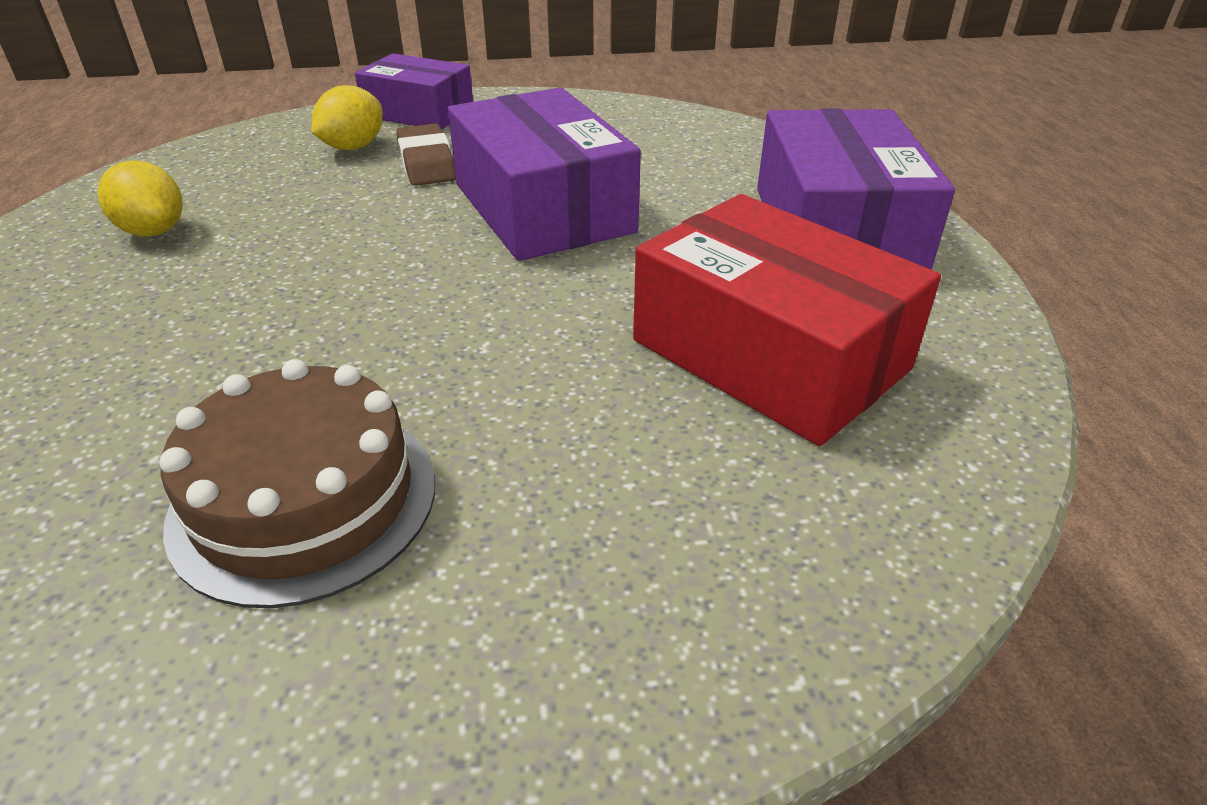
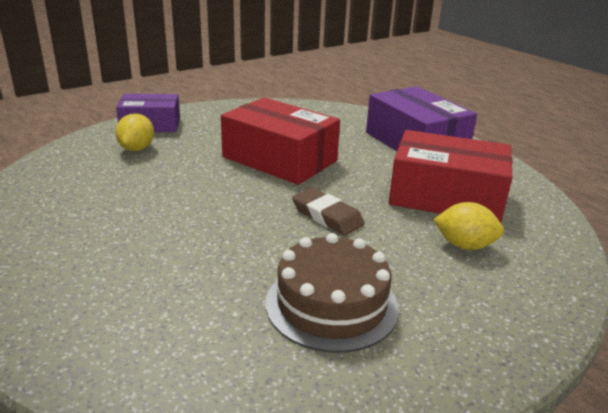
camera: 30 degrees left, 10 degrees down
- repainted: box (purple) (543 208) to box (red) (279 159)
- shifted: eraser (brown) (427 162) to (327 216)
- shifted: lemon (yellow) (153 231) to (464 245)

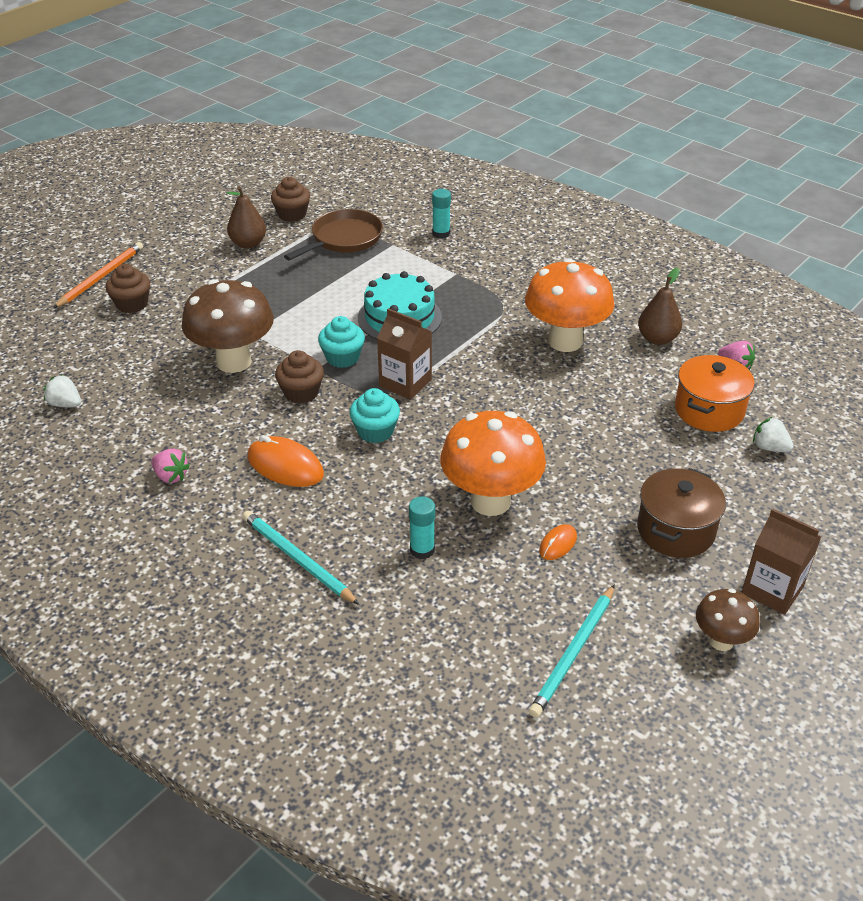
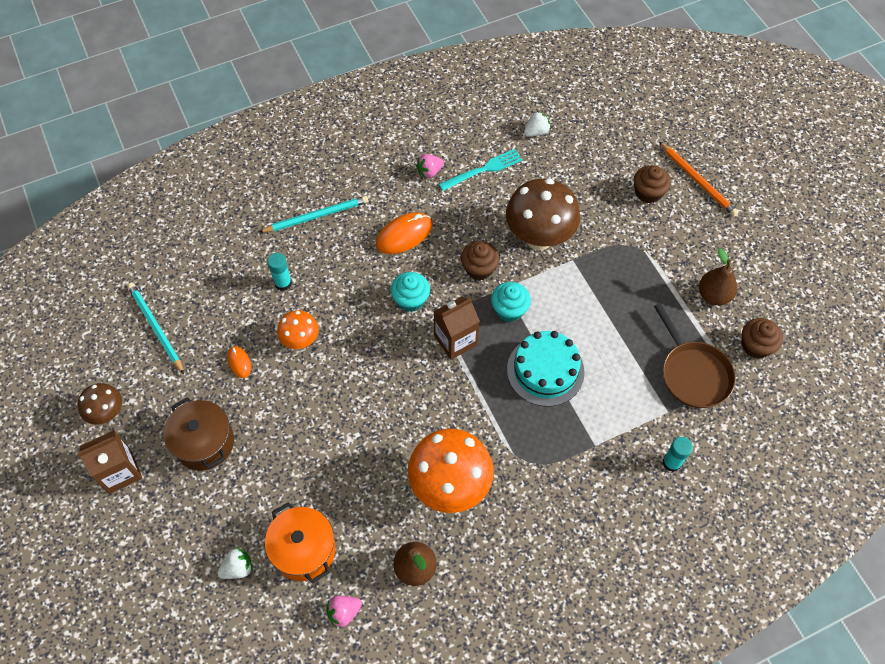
camera: 115 degrees right, 20 degrees up
- scaled: mushroom (orange) (490 501) = (301 341) x0.53
- new: fork (turquoise) (484 169)

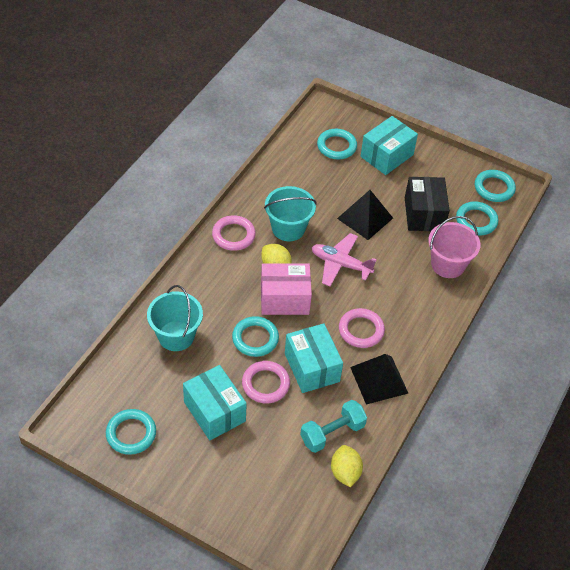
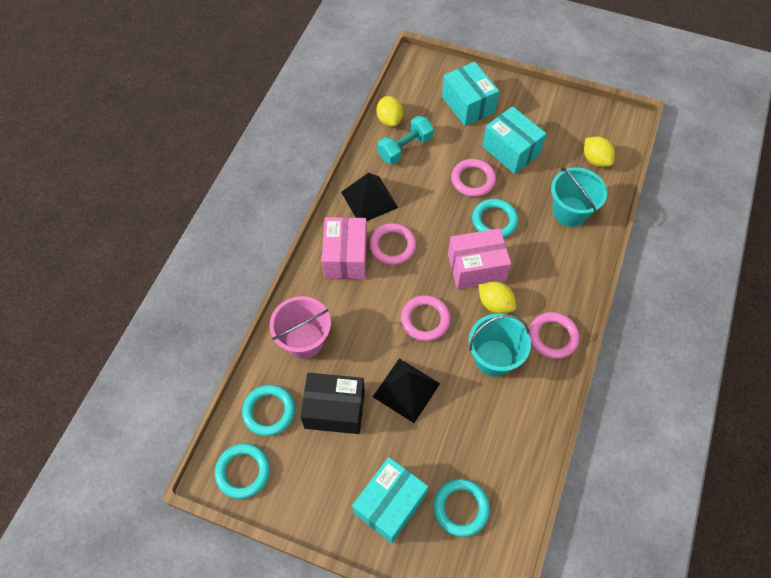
camera: 175 degrees right, 10 degrees up
- rotated: box (black) (424 214) = (334 409) 75 degrees counterclockwise
- new: box (pink) (346 257)
- swapped: plane (pink) (340 264) to ring (pink) (425 319)
- shifted: box (turquoise) (312 367) to (468 104)
- new: lemon (yellow) (595 160)
- gone: ring (turquoise) (131 433)

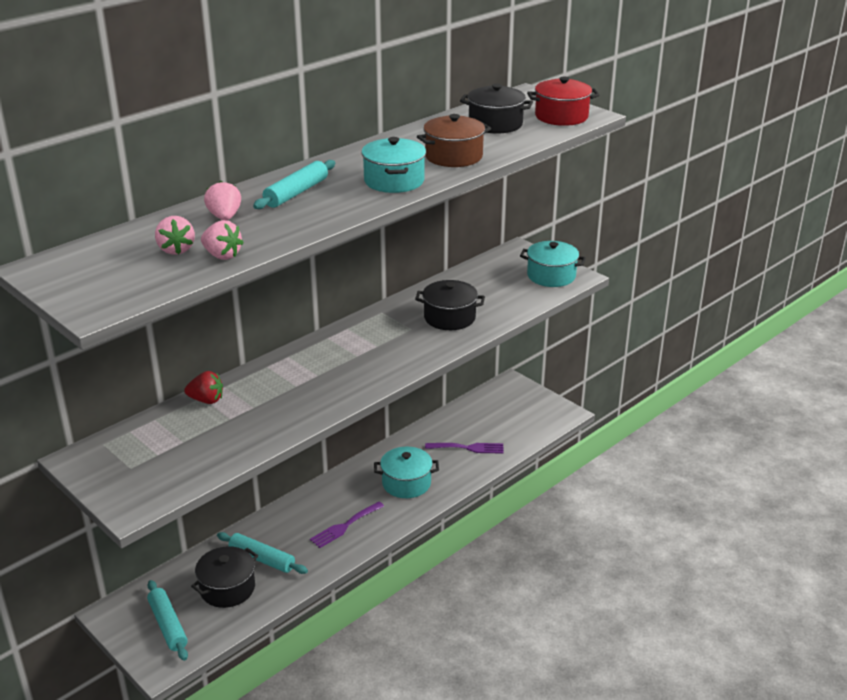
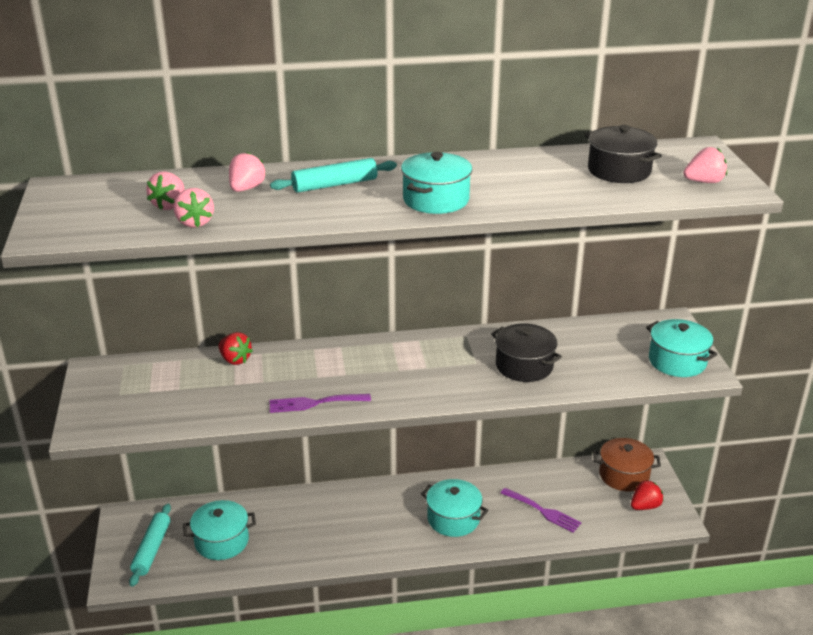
camera: 35 degrees right, 0 degrees up
- repainted: pot (black) (227 588) to pot (turquoise) (222 541)
- shifted: fork (purple) (344 526) to (314 403)
- shifted: pot (brown) (453 156) to (624 475)
- new: strawberry (red) (645 506)
- swapped: pot (red) (561 116) to strawberry (pink) (704 182)
- gone: rolling pin (turquoise) (262 559)

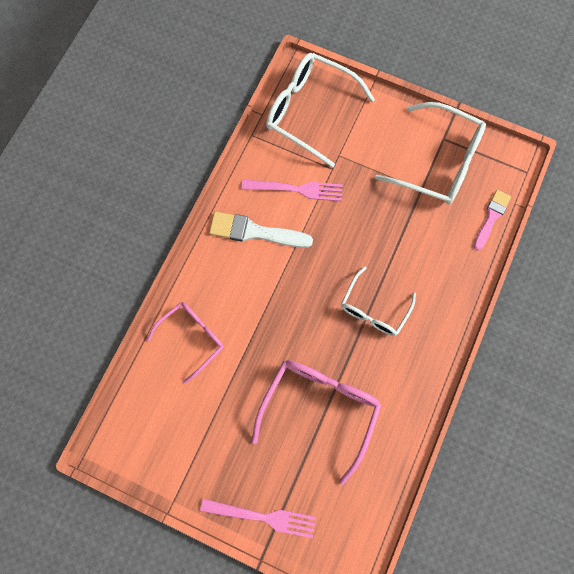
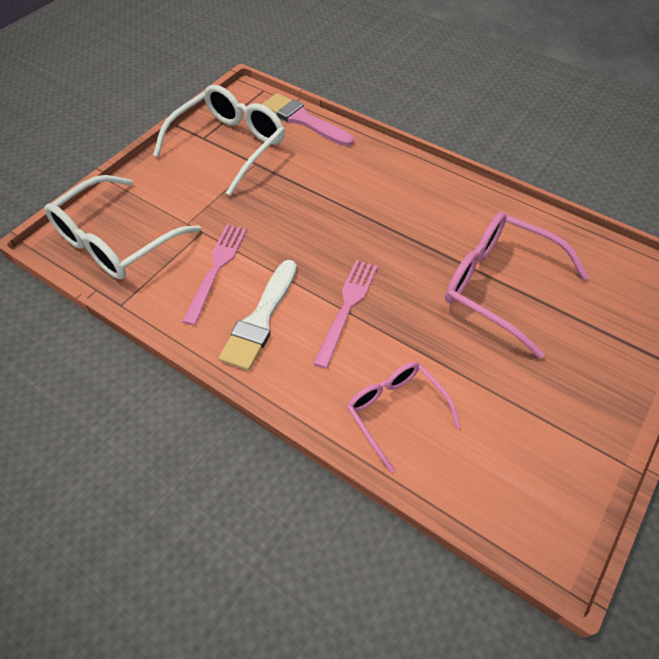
camera: 80 degrees left, 20 degrees down
- scaled: brush (pink) (491 217) = (303 120) x1.51
- shifted: fork (pink) (263 517) to (347 307)
- gone: glasses (white) (374 308)

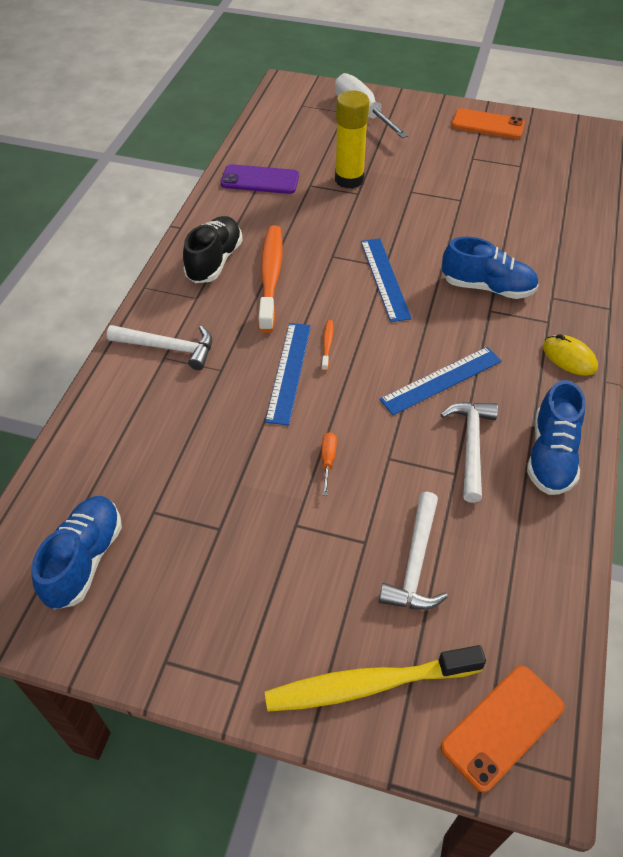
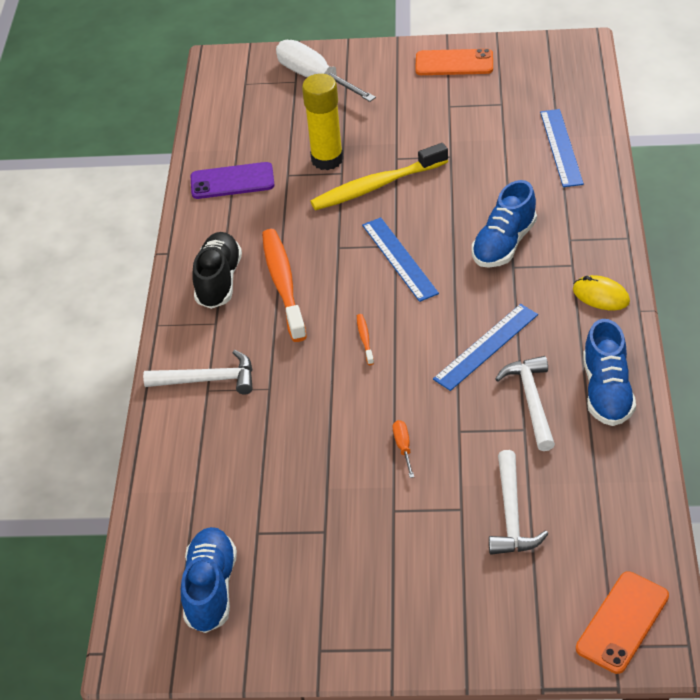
camera: 10 degrees left, 5 degrees down
- shifted: toothbrush (yellow) (367 684) to (376 186)
- rotated: shoe (blue) (487 287) = (504 244) 120 degrees clockwise
- shifted: ruler (blue) (289 372) to (561 147)

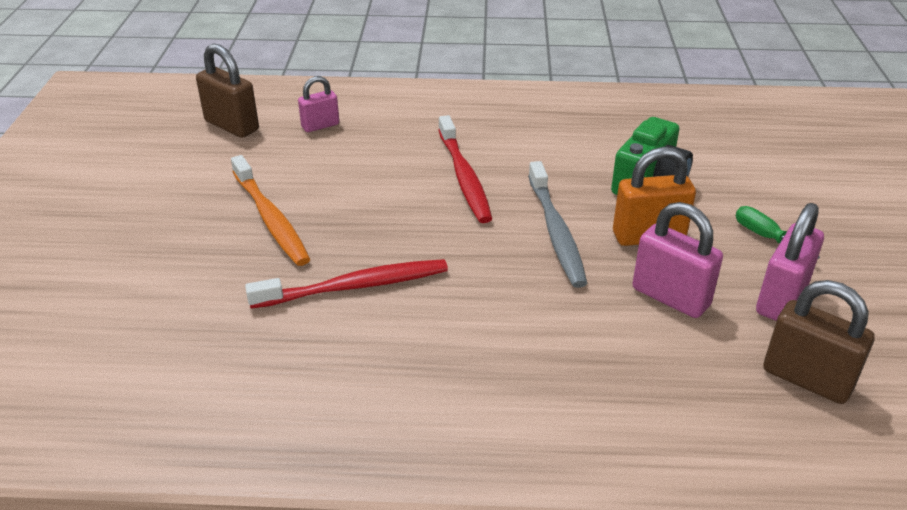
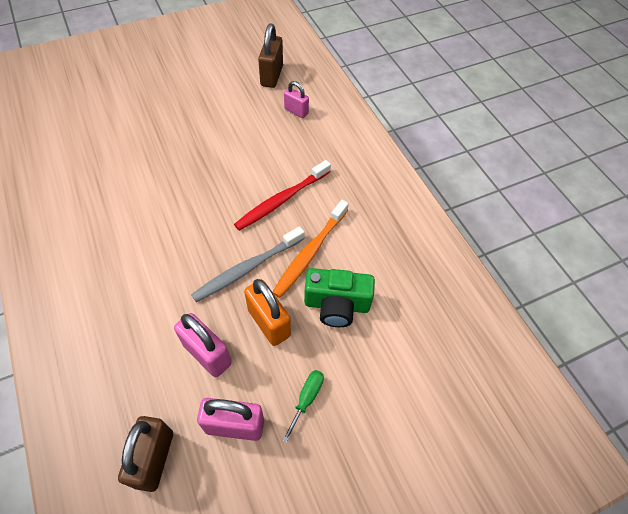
camera: 60 degrees right, 20 degrees up
- rotated: padlock (pink) (670 297) = (207 354) 60 degrees counterclockwise
- shifted: toothbrush (orange) (270 219) to (310 252)
- gone: toothbrush (red) (355 286)

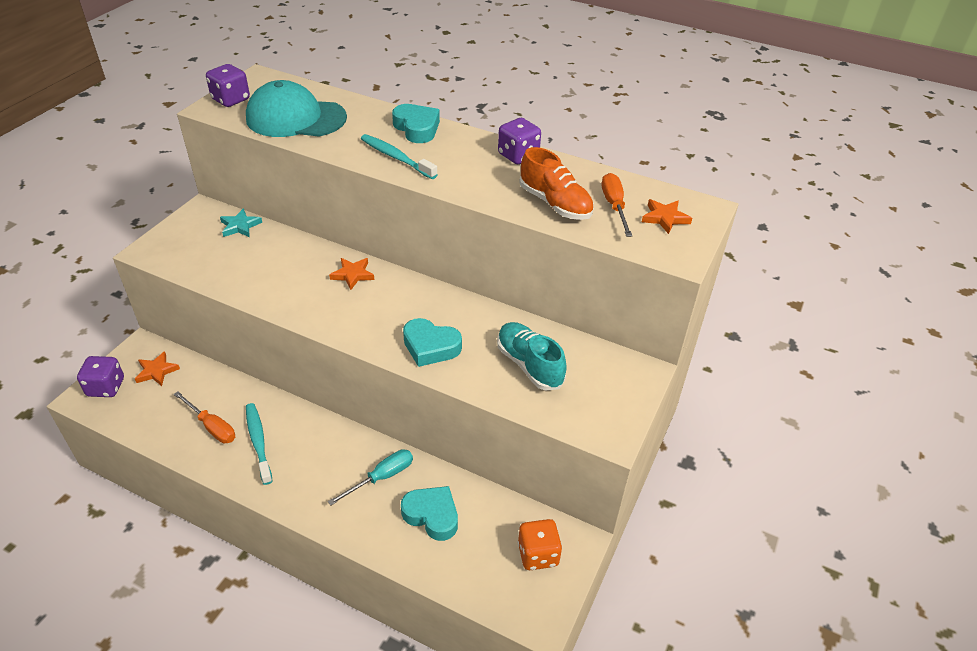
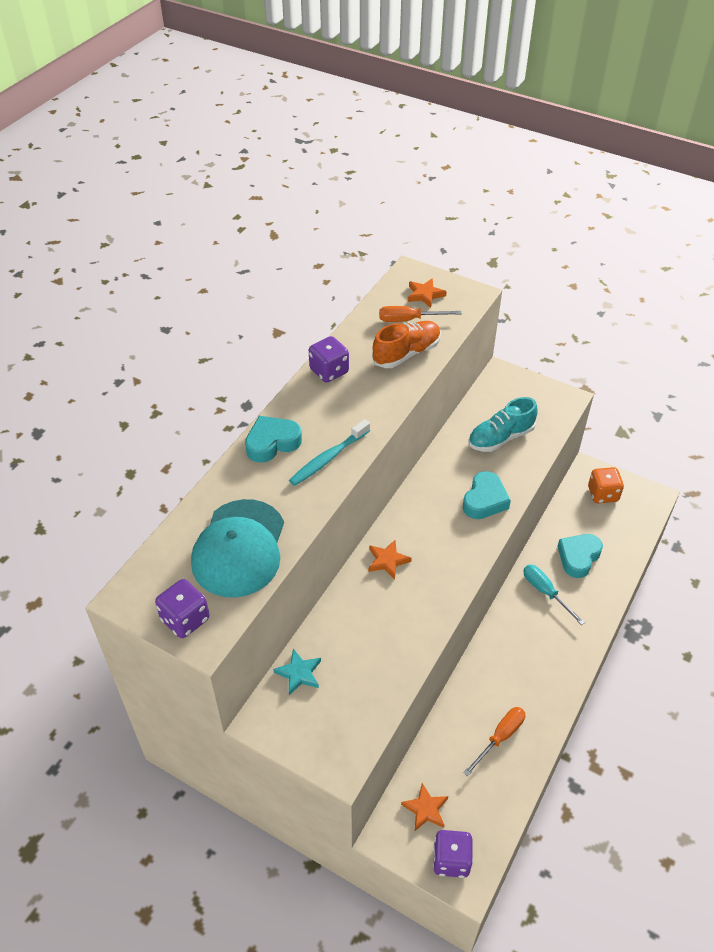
camera: 85 degrees left, 5 degrees up
- gone: toothbrush (turquoise) (258 442)

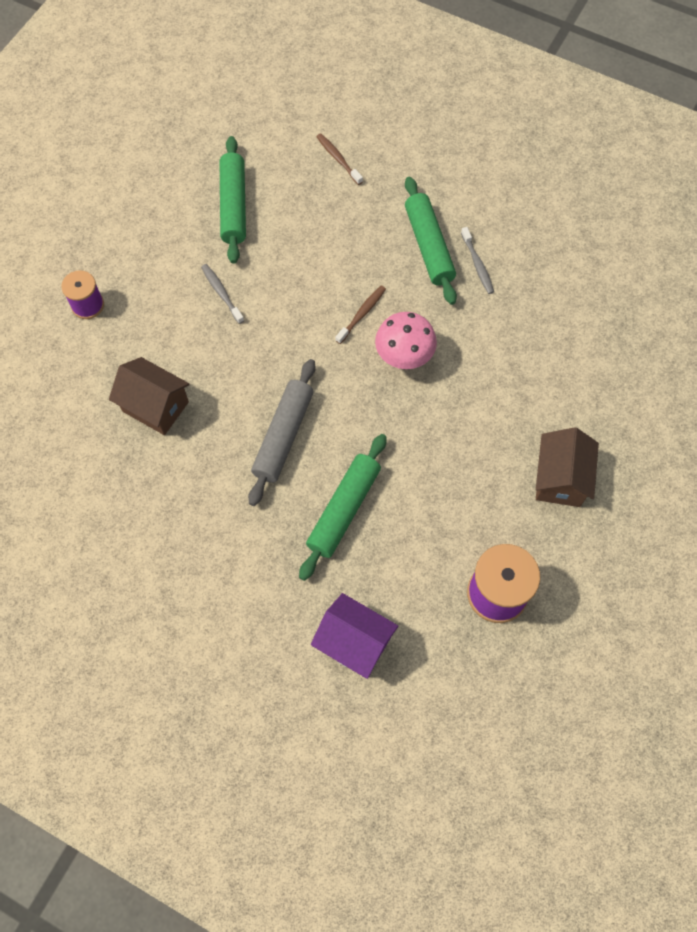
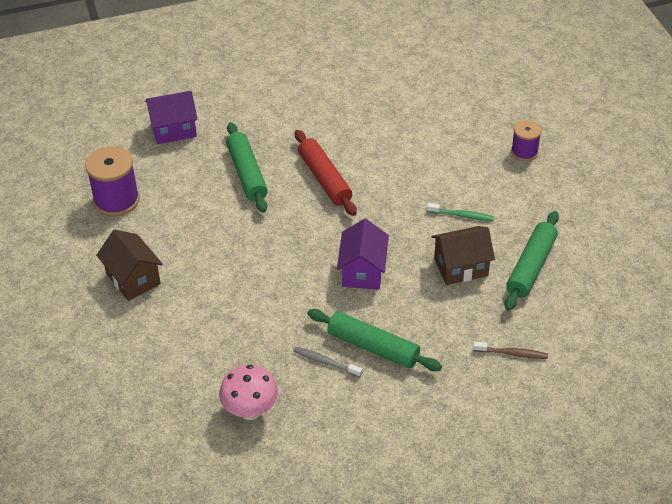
camera: 135 degrees right, 20 degrees down
- shifted: mushroom (pink) (404 357) to (250 411)
- repainted: rolling pin (grey) (283 436) to rolling pin (red) (324 179)
- swapped: toothbrush (brown) (362 314) to house (purple) (363 271)
- repainted: toothbrush (grey) (221 293) to toothbrush (green) (462 215)
- shifted: house (brown) (155 406) to (461 267)
- rotated: rolling pin (green) (233 205) = (531 267) 75 degrees clockwise

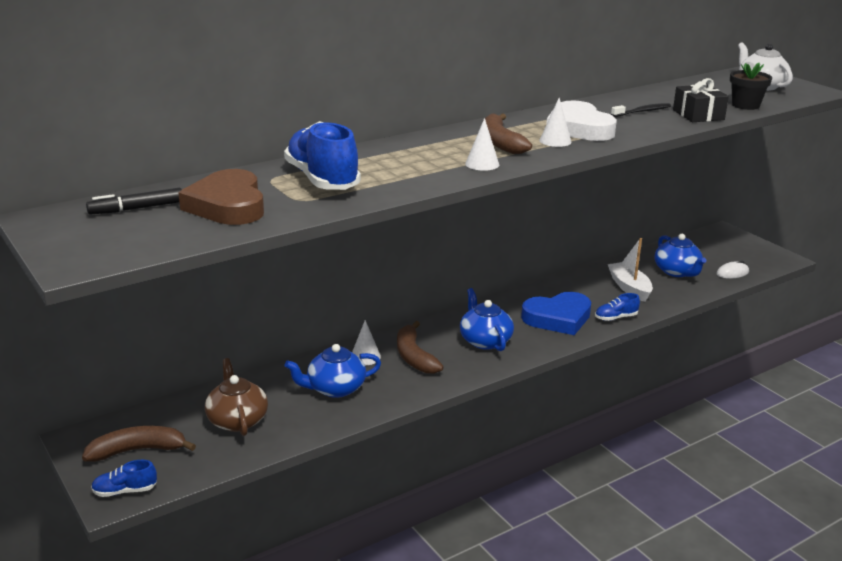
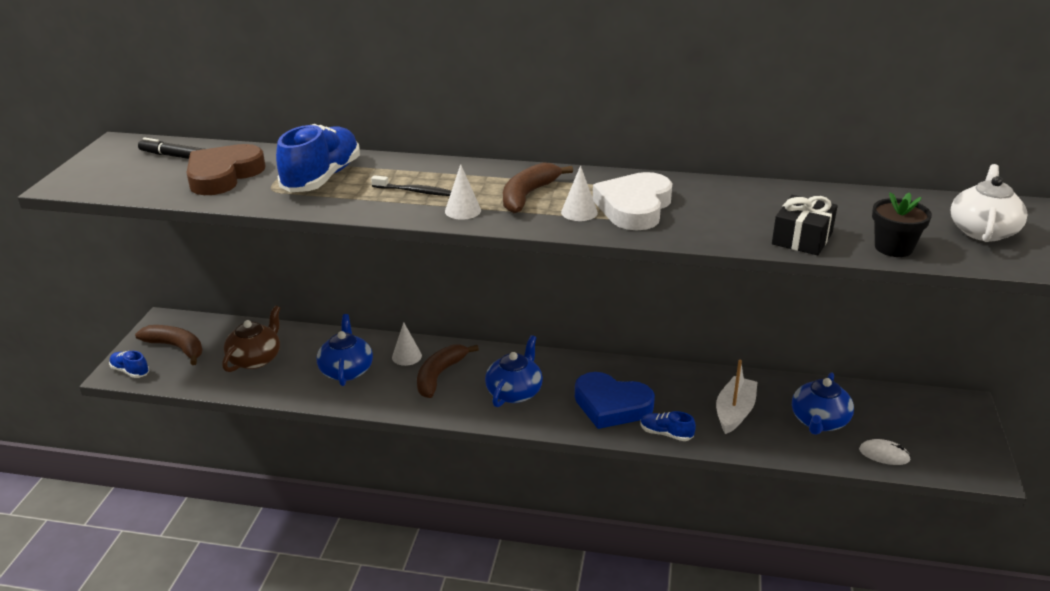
camera: 45 degrees right, 5 degrees up
- rotated: teapot (blue) (335 388) = (346 370) 60 degrees clockwise
- shifted: toothbrush (black) (642 112) to (414 191)

